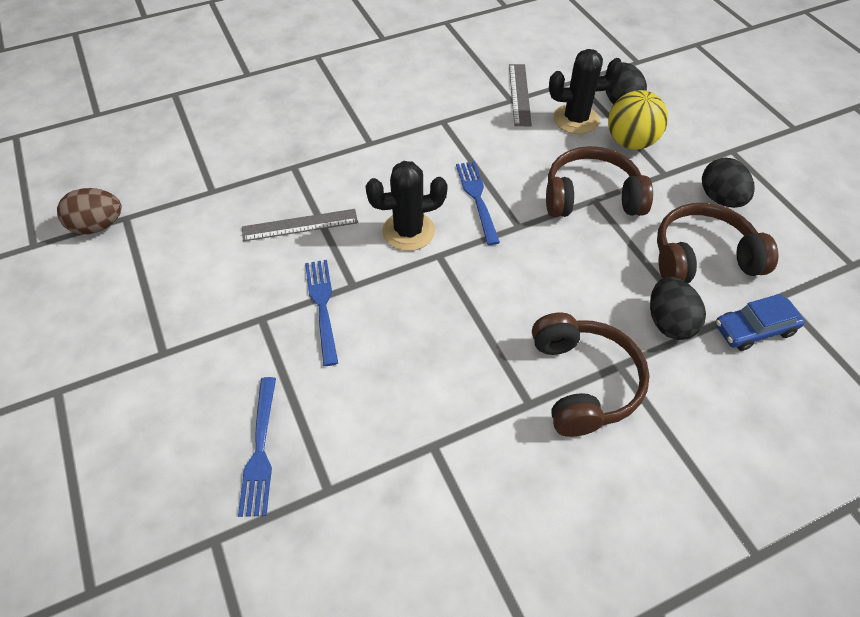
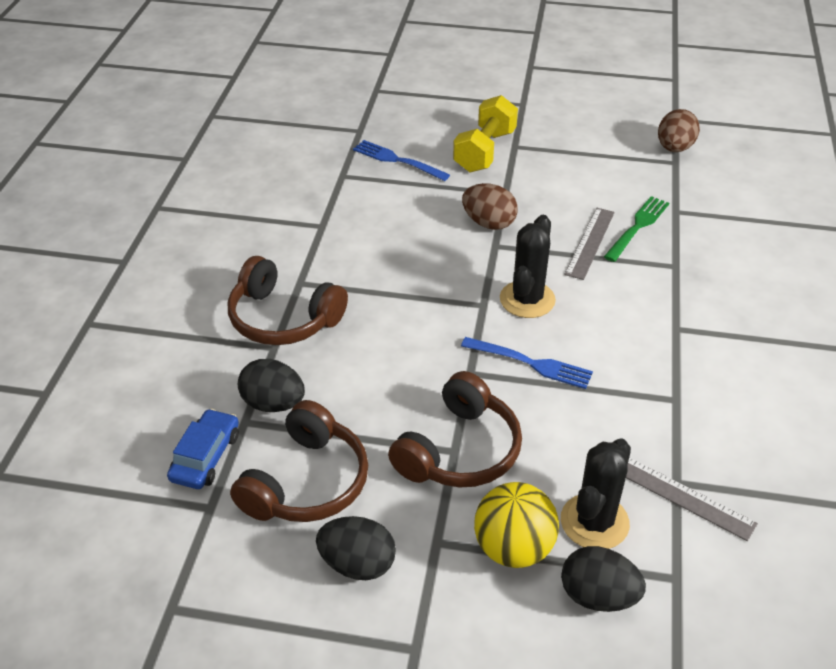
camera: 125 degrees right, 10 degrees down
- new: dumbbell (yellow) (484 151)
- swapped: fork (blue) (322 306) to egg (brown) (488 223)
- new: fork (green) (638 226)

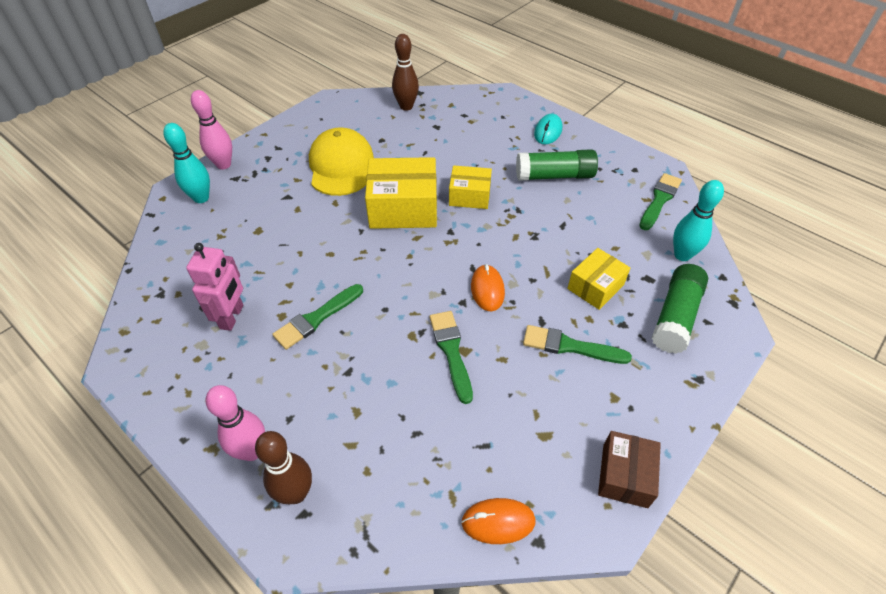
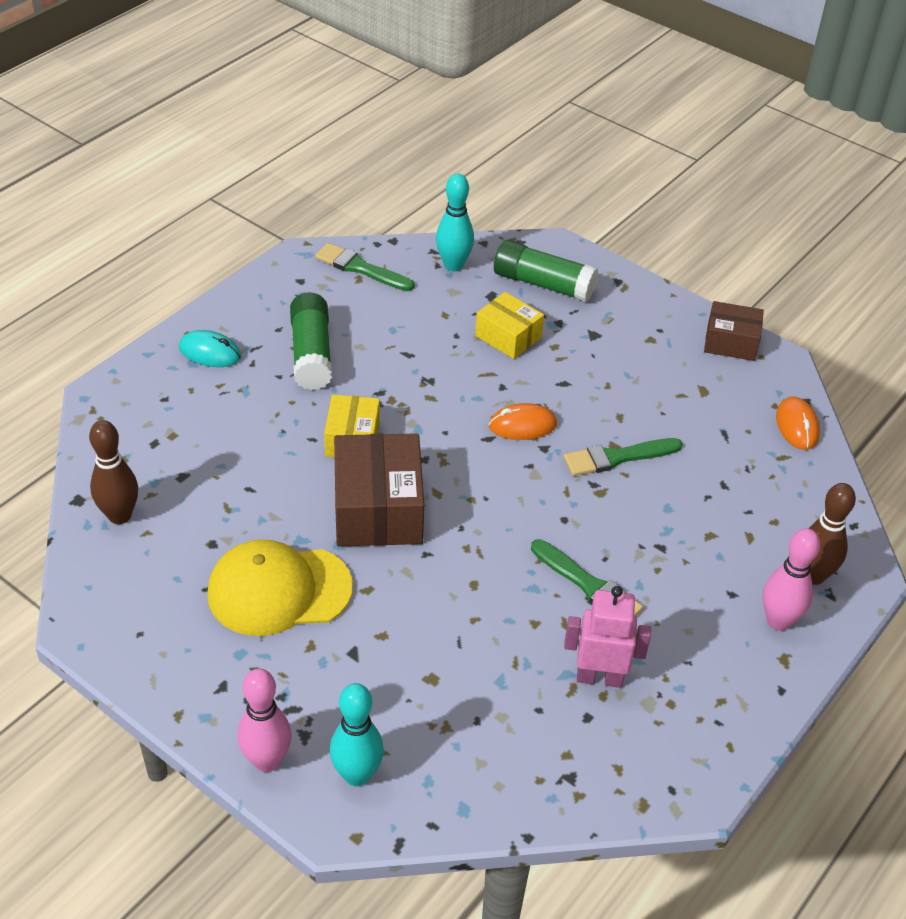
camera: 95 degrees left, 5 degrees down
- repainted: box (yellow) (403 208) to box (brown) (378 509)
- gone: brush (green) (570 346)

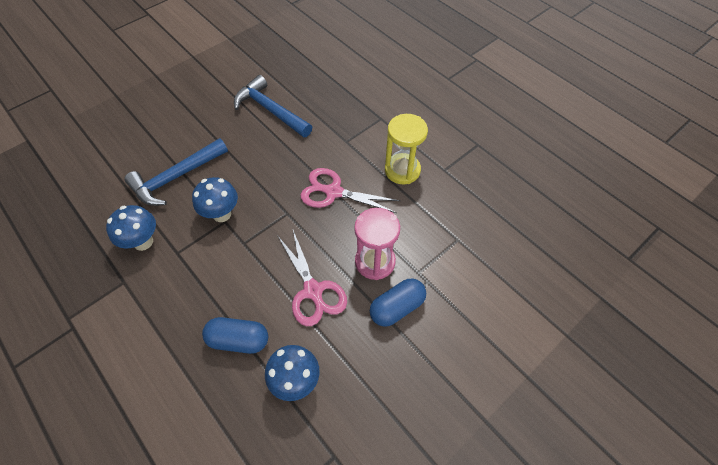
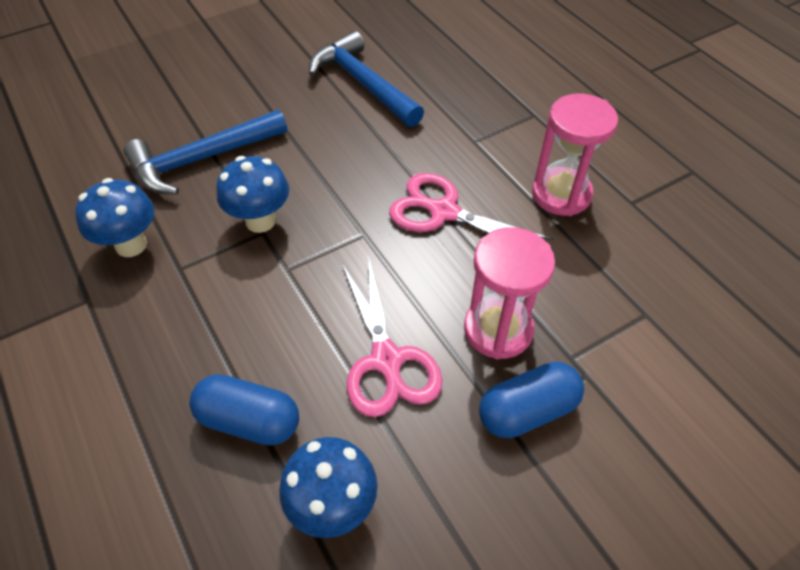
camera: 10 degrees right, 5 degrees down
- repainted: hourglass (yellow) (402 170) to hourglass (pink) (561 194)

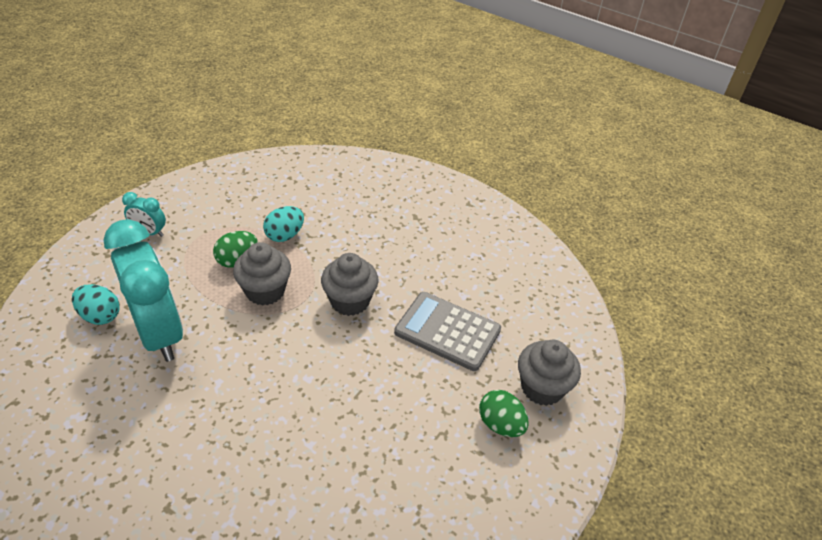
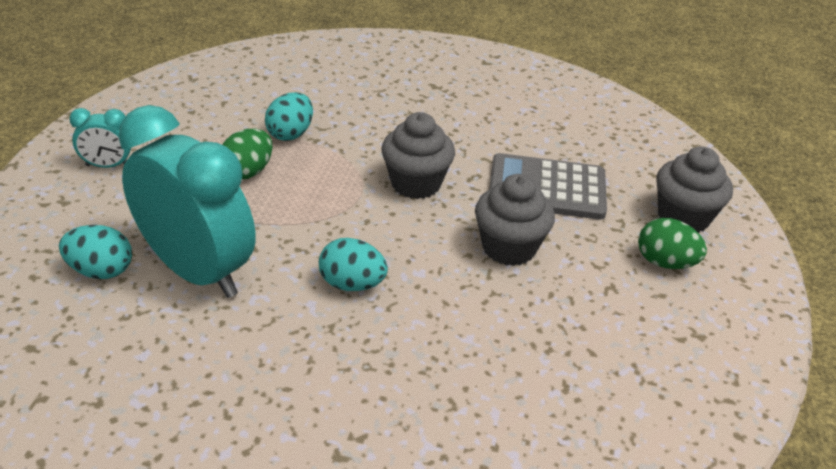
camera: 20 degrees left, 5 degrees down
- new: egg (turquoise) (352 284)
- shifted: cupcake (grey) (265 291) to (509 247)

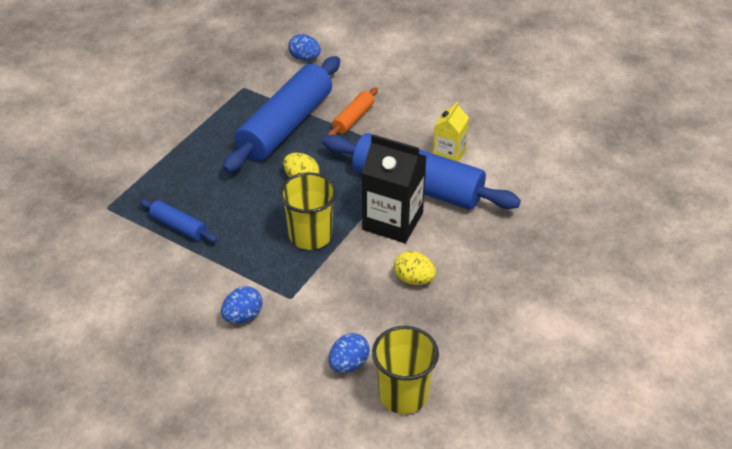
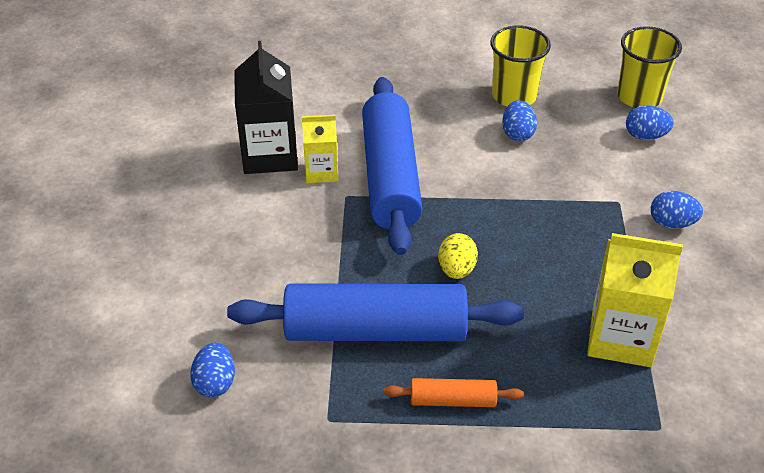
camera: 120 degrees left, 0 degrees up
- shifted: carton (black) (392 221) to (270 155)
- shifted: rolling pin (orange) (353 118) to (453 400)
- shifted: cup (yellow) (310 236) to (514 96)
- repainted: egg (yellow) (414 279) to egg (blue) (517 134)
- swapped: rolling pin (blue) (178 227) to carton (yellow) (621 337)

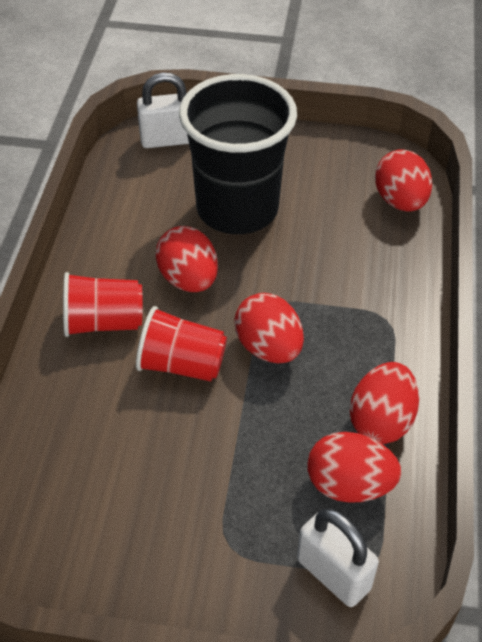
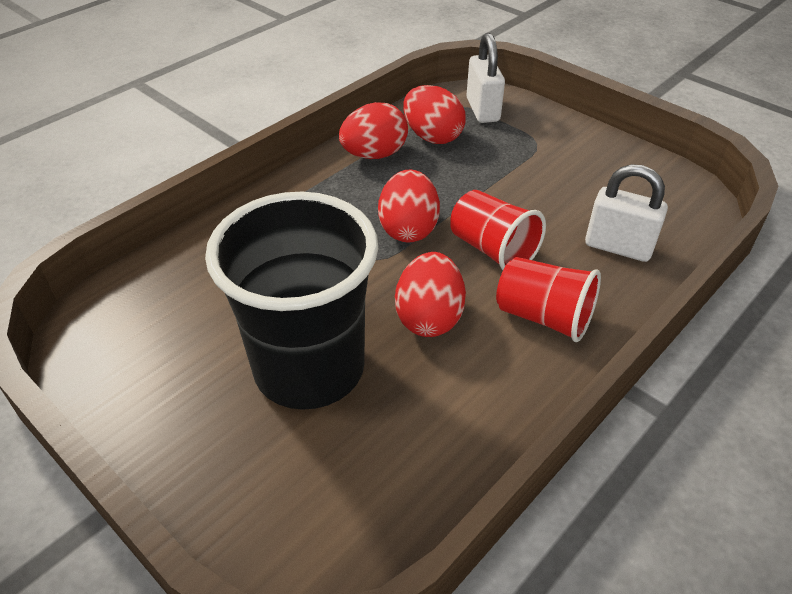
camera: 145 degrees left, 5 degrees down
- shifted: padlock (white) (167 140) to (618 247)
- gone: egg (red) (400 201)

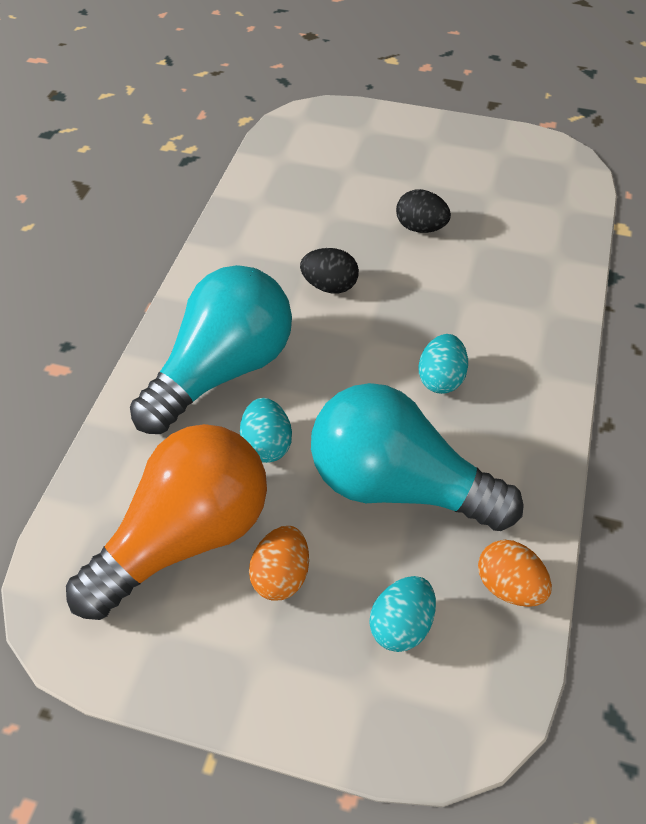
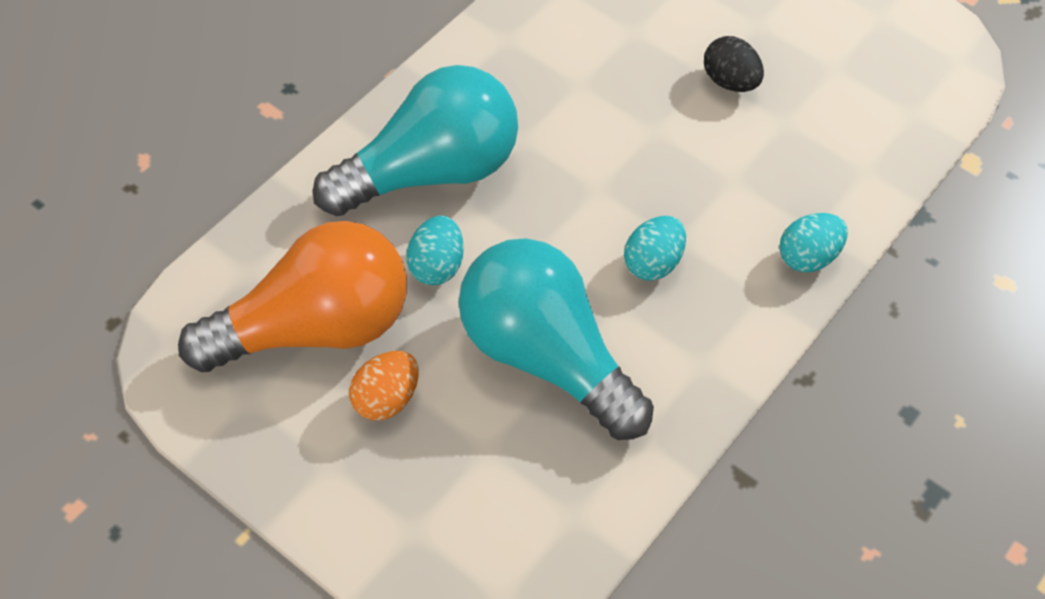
camera: 20 degrees right, 5 degrees up
- shifted: egg (turquoise) (401 625) to (807 257)
- gone: egg (black) (329 286)
- gone: egg (orange) (509 586)

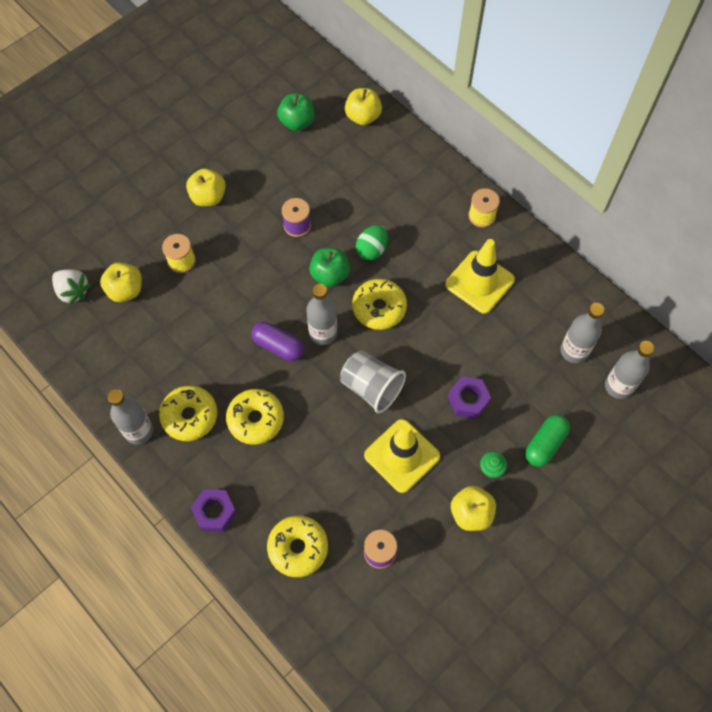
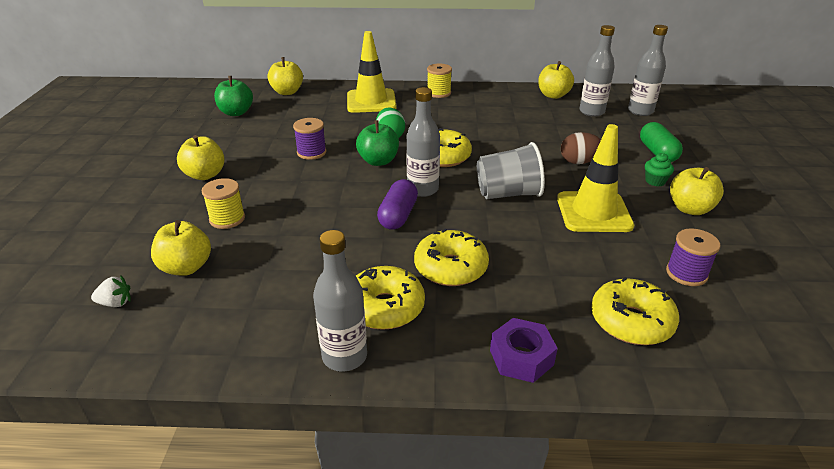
camera: 45 degrees left, 30 degrees down
- scaled: strawberry (white) (73 291) = (115 303) x0.61
- shifted: traffic cone (yellow) (479 282) to (371 101)
- rotated: capsule (purple) (278 346) = (398 215) 60 degrees counterclockwise
- new: apple (yellow) (553 95)
- swapped: nut (purple) (468 400) to egg (brown) (579 162)

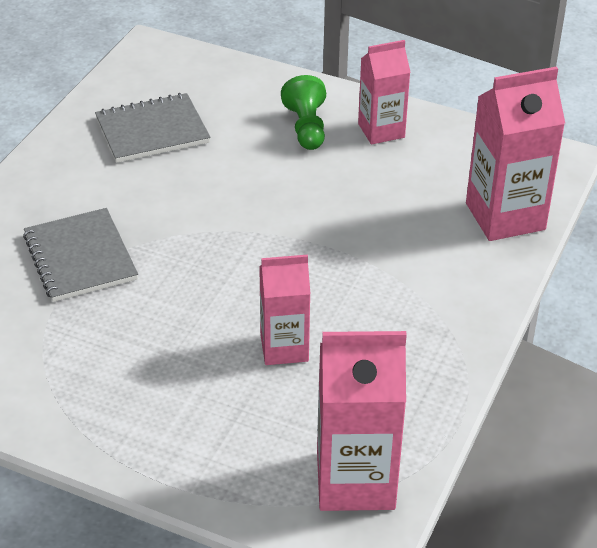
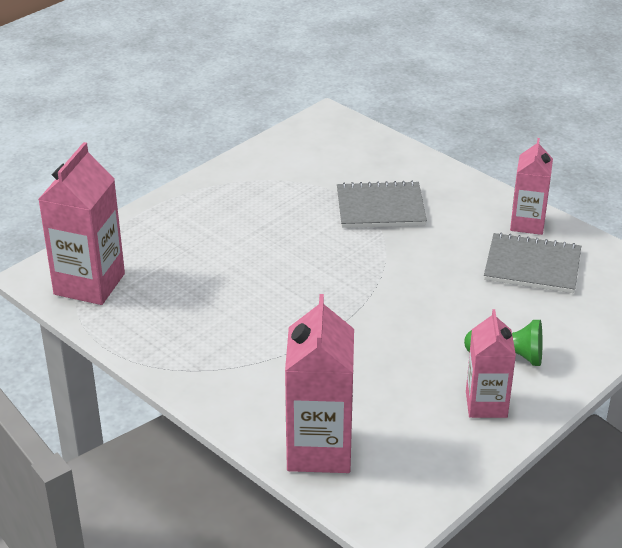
camera: 110 degrees right, 5 degrees down
- rotated: notebook (grey) (152 131) = (532 266) 75 degrees counterclockwise
- shifted: carton (pink) (284 348) to (527 223)

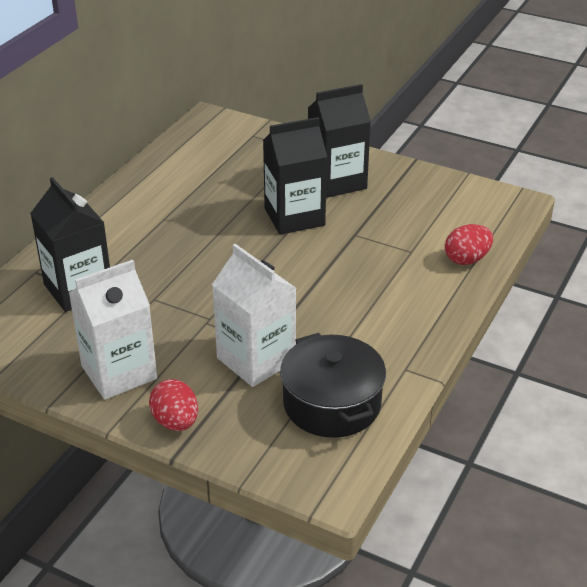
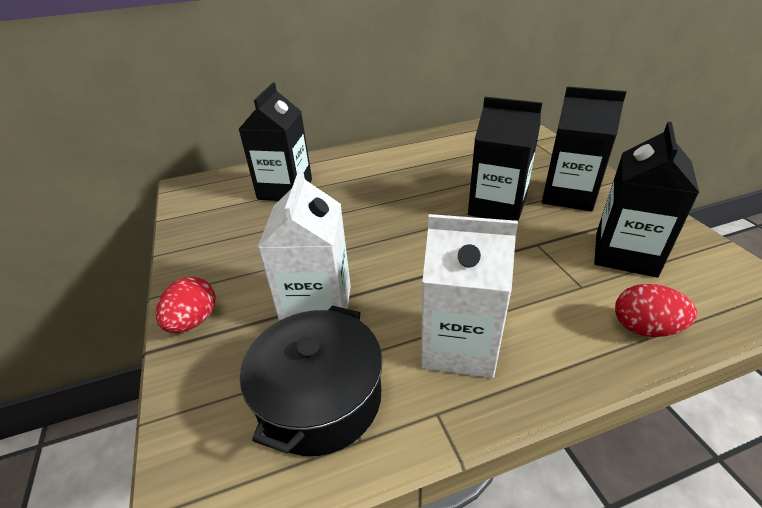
camera: 45 degrees right, 0 degrees up
- shifted: carton (white) (119 372) to (459 345)
- new: carton (black) (625 254)

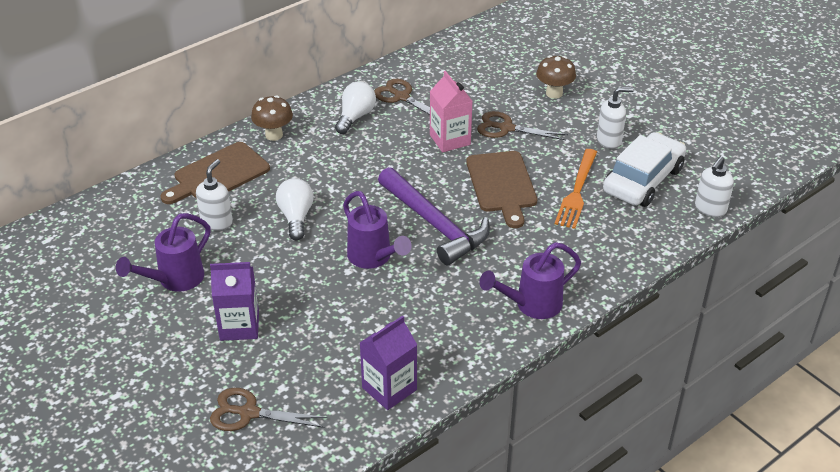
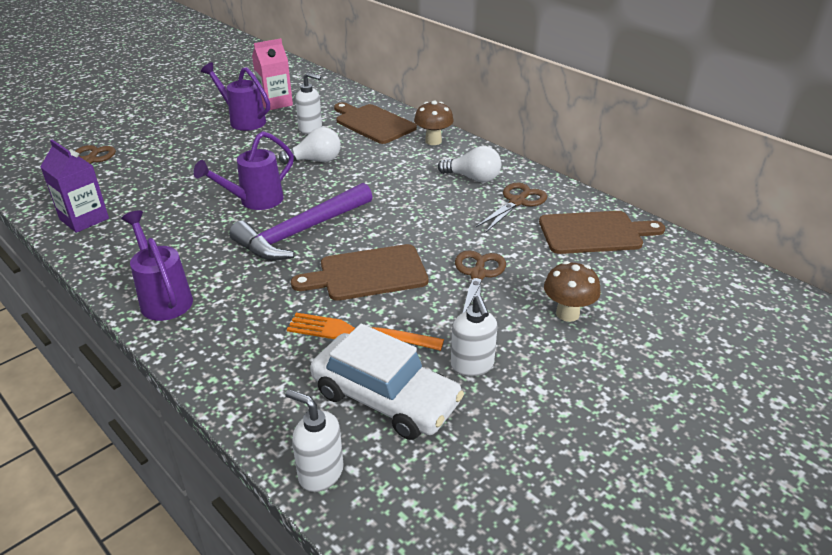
camera: 85 degrees right, 5 degrees down
- shifted: carton (pink) (450 140) to (275 103)
- new: cutting board (brown) (594 233)
- gone: carton (purple) (239 326)

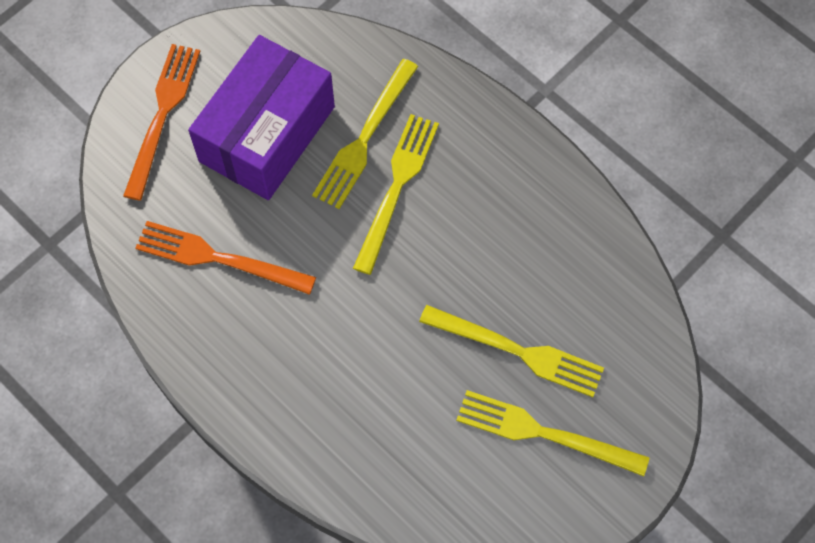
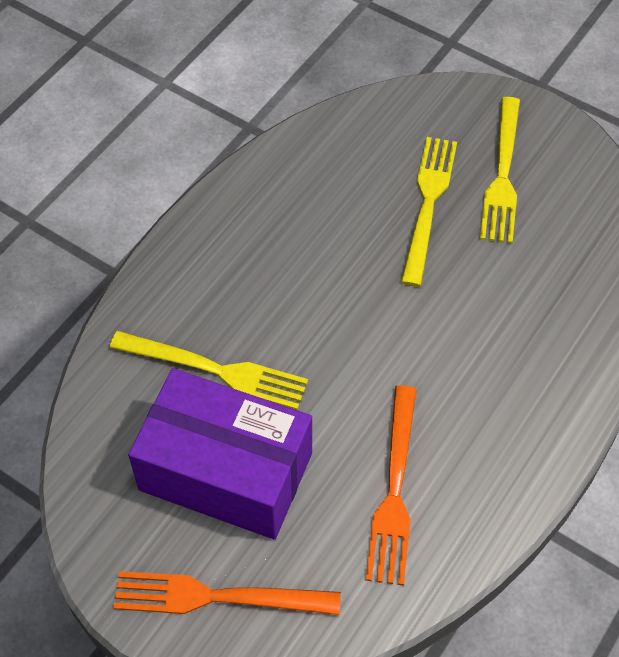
camera: 100 degrees left, 10 degrees down
- gone: fork (yellow) (397 187)

